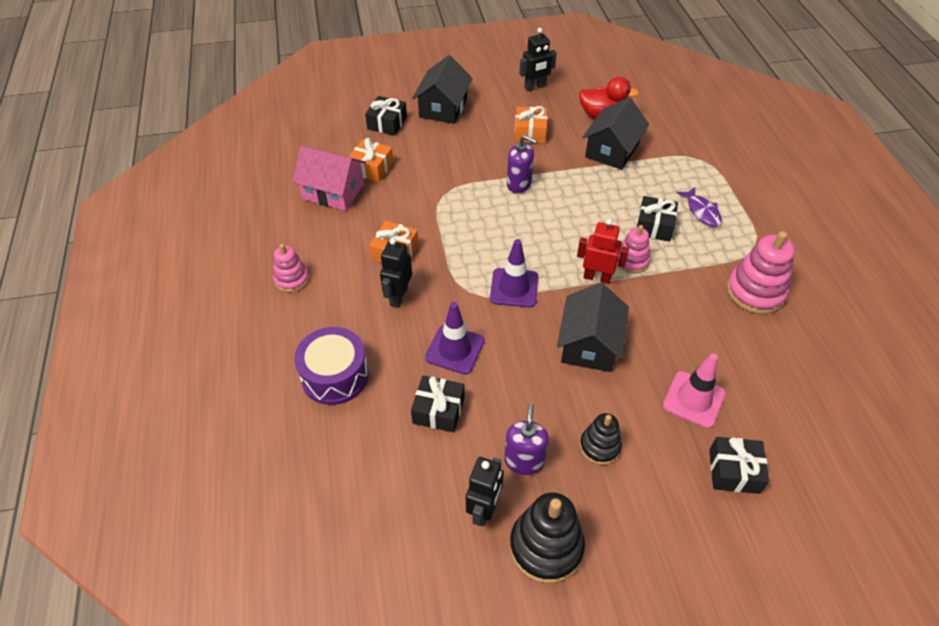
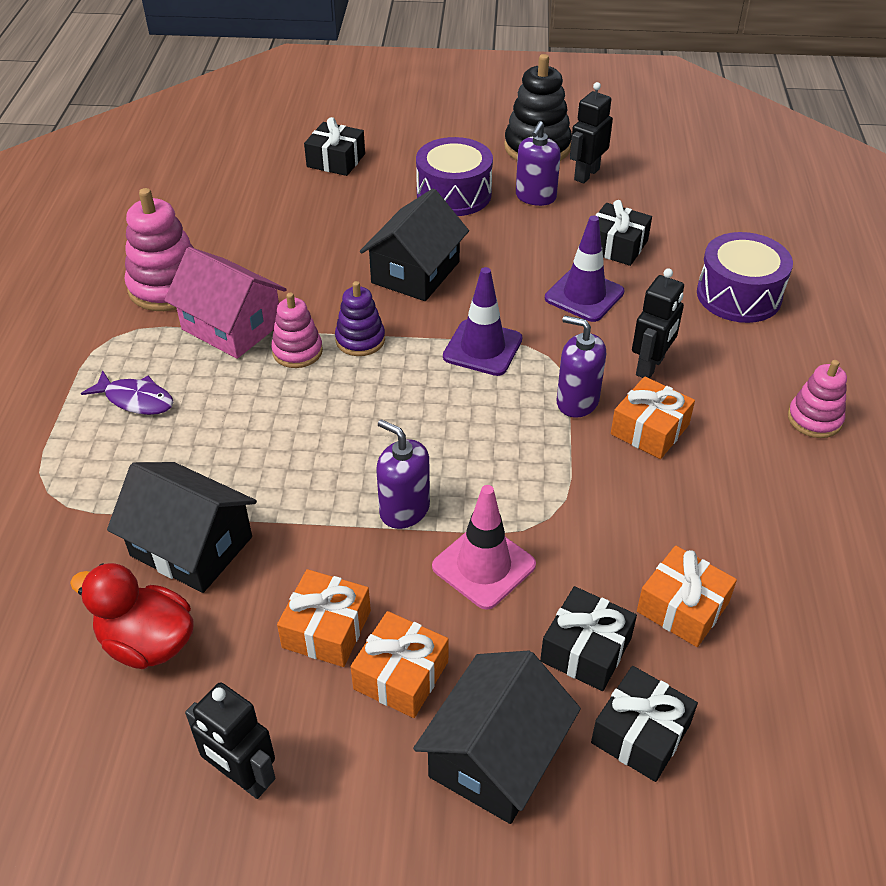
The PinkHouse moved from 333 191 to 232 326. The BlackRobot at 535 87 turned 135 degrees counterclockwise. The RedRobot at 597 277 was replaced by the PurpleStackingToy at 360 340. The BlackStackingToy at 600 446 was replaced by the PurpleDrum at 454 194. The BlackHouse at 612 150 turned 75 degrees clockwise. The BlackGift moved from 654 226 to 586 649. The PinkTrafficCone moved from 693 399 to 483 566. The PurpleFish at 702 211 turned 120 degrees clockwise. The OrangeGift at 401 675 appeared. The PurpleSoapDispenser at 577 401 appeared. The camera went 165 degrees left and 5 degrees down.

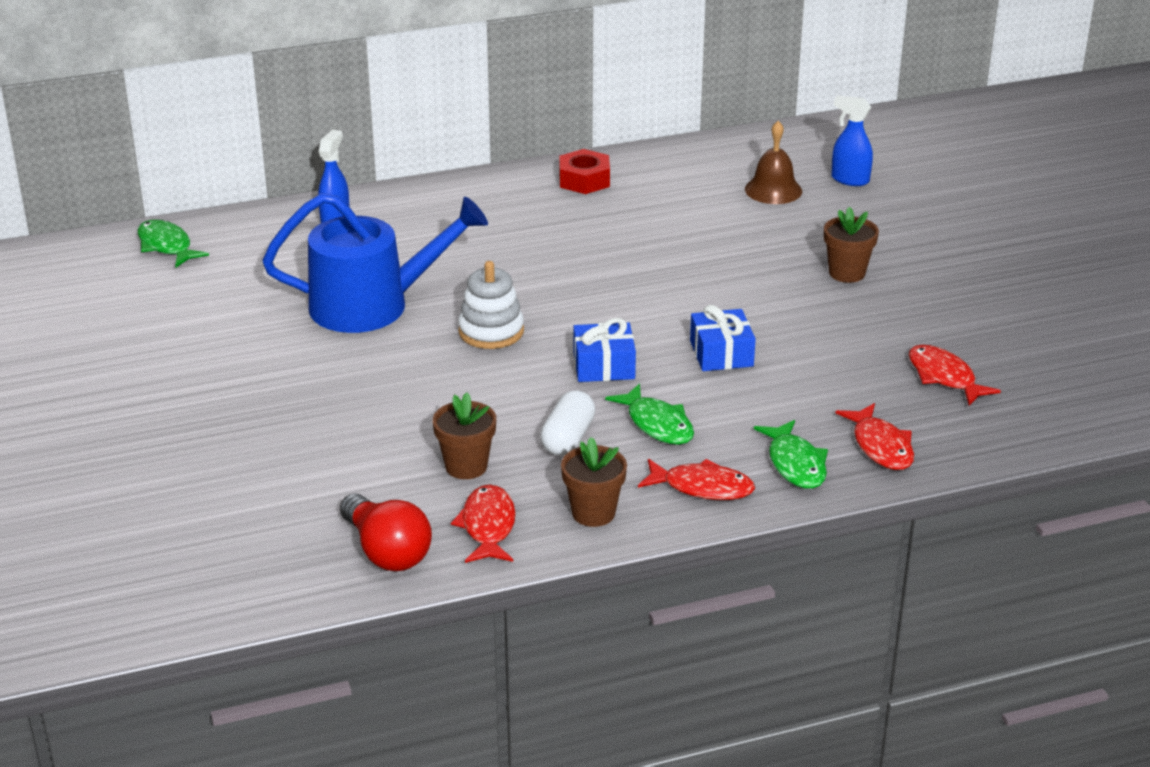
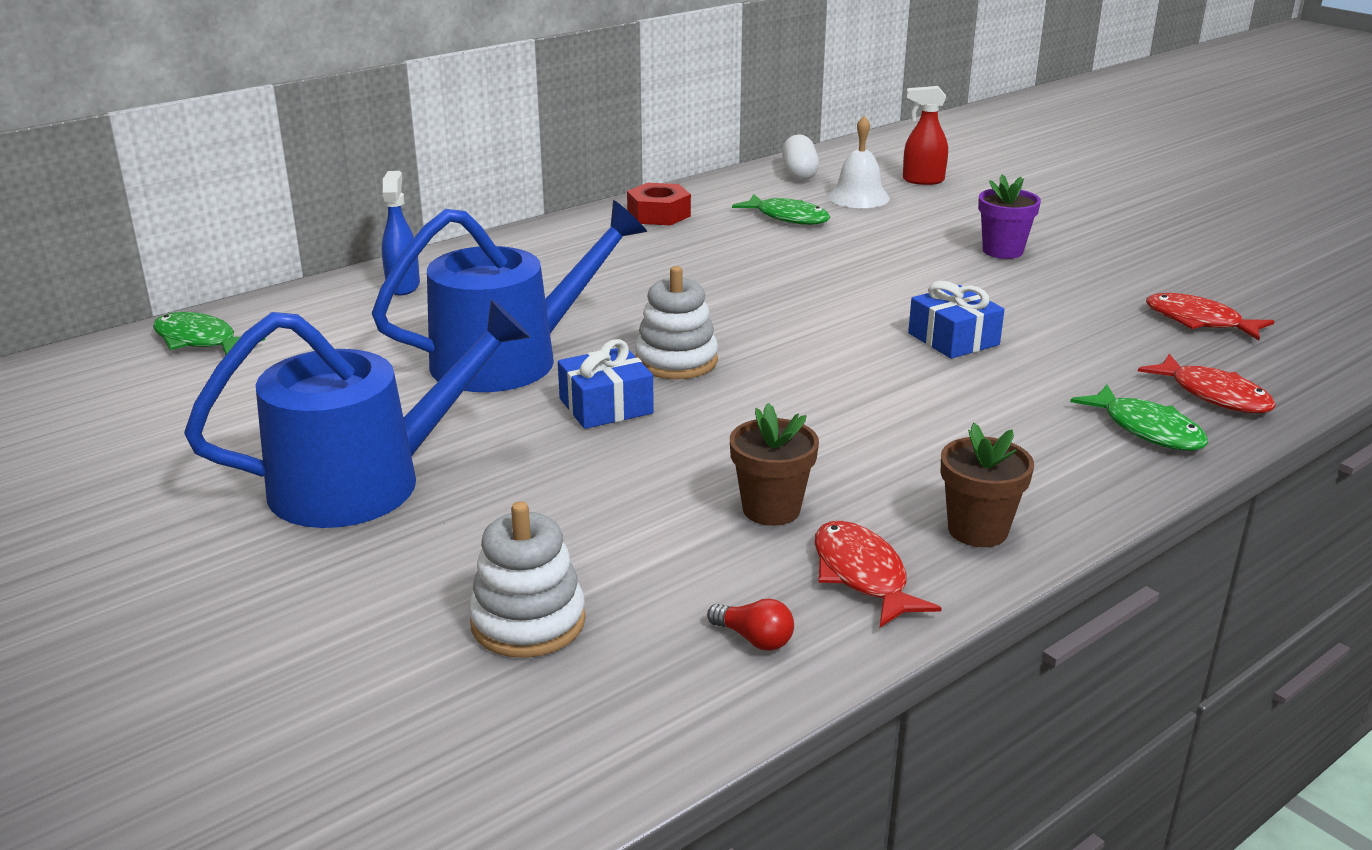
The RedLightBulb at 386 551 changed to 0.48 times the size. The WhiteCapsule moved from 568 438 to 799 173. The BlueGift moved from 604 366 to 606 406. The GreenFish moved from 657 424 to 788 217. The RedFish at 702 487 disappeared. The BrownBell at 773 190 became the WhiteBell at 858 197. The BrownFlowerPot at 847 273 became the PurpleFlowerPot at 1002 251. The BlueSprayBottle at 849 180 became the RedSprayBottle at 922 180. The BlueWateringCan at 364 482 appeared. The WhiteStackingToy at 528 622 appeared. The camera went 20 degrees left and 5 degrees down.

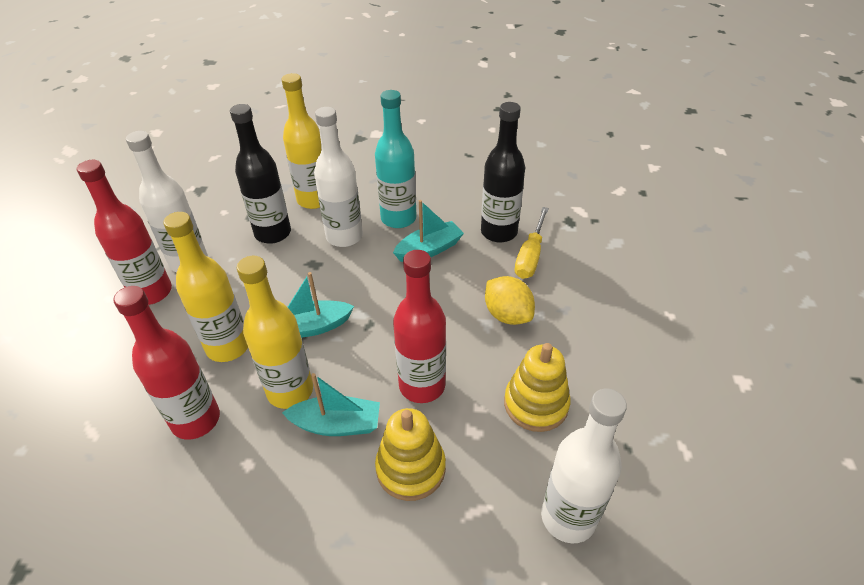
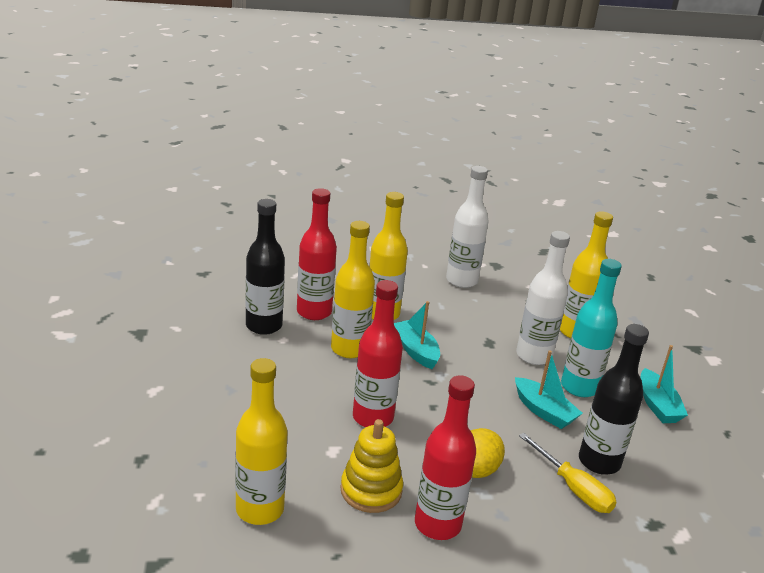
The RedBottle moved from 152 292 to 437 524. The BlackBottle moved from 273 233 to 264 326. The TurquoiseBoat moved from 337 424 to 657 405. The YellowStackingToy at 410 468 disappeared. The YellowScrewdriver at 530 256 turned 135 degrees counterclockwise. The WhiteBottle at 568 517 became the YellowBottle at 260 509. The camera went 75 degrees right and 15 degrees down.

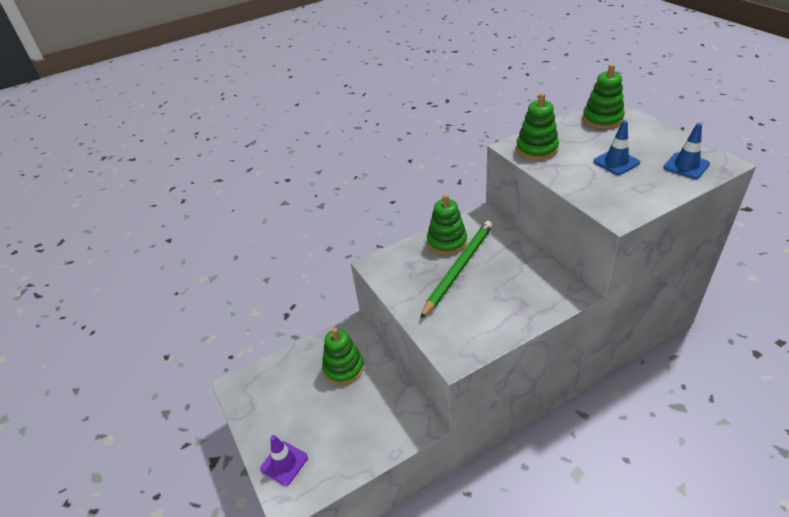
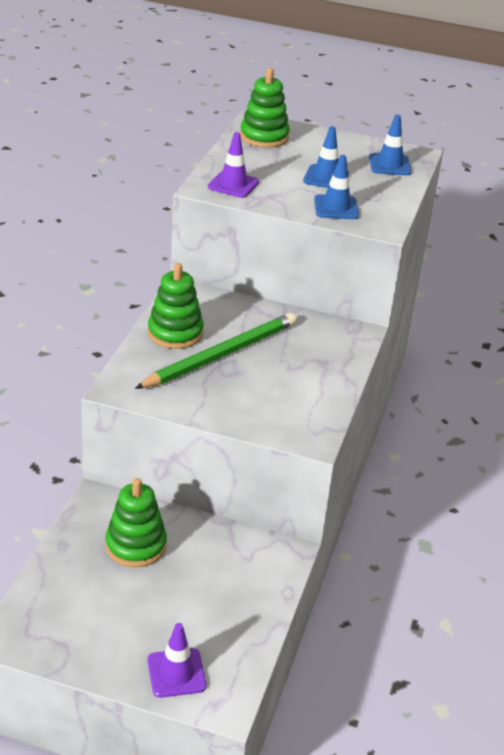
The GreenPencil at 458 268 turned 60 degrees clockwise. The GreenStackingToy at 536 149 was replaced by the PurpleTrafficCone at 233 184. The BlueTrafficCone at 336 207 appeared. The camera went 50 degrees left and 5 degrees down.

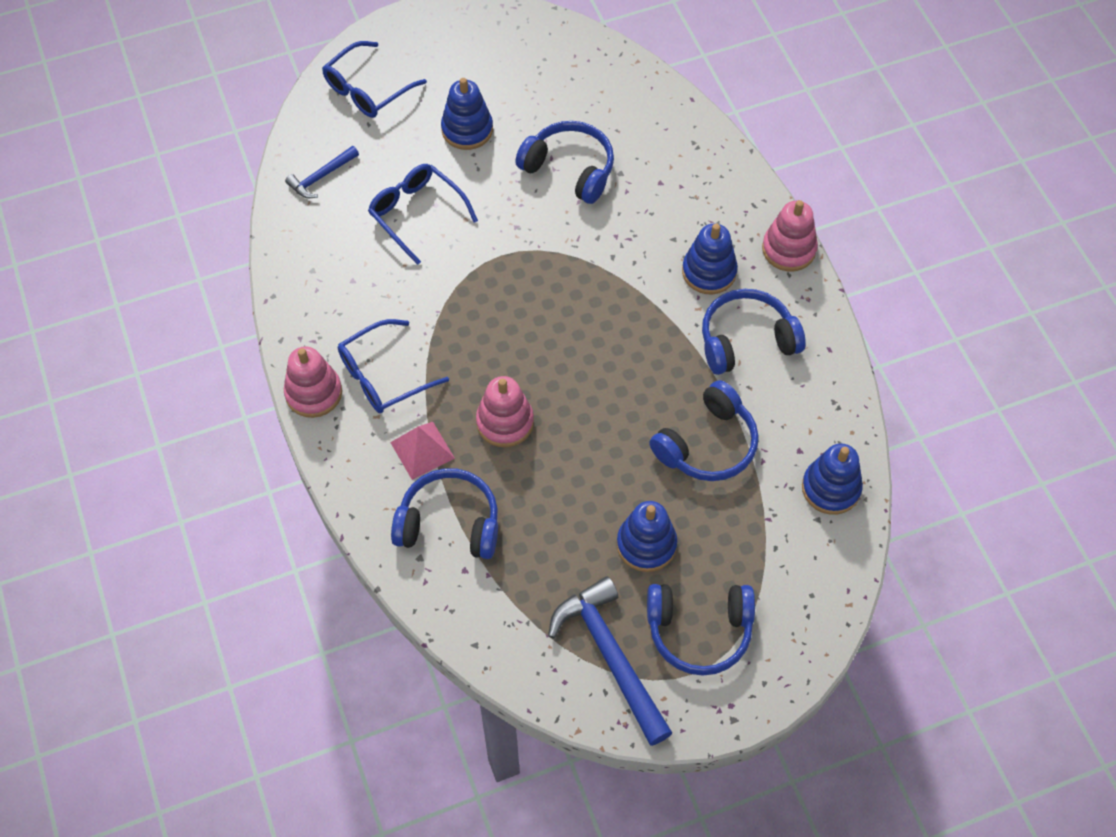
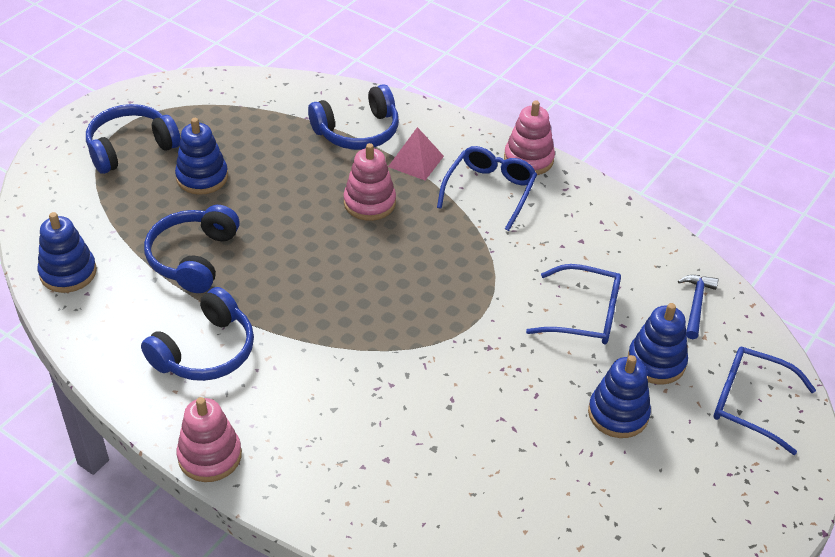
The BlueGlasses at 367 90 turned 75 degrees counterclockwise. The BlueHeadphones at 569 169 disappeared. The BlueHammer at 610 657 disappeared. The BlueStackingToy moved from 709 272 to 656 362. The camera went 145 degrees right and 15 degrees down.

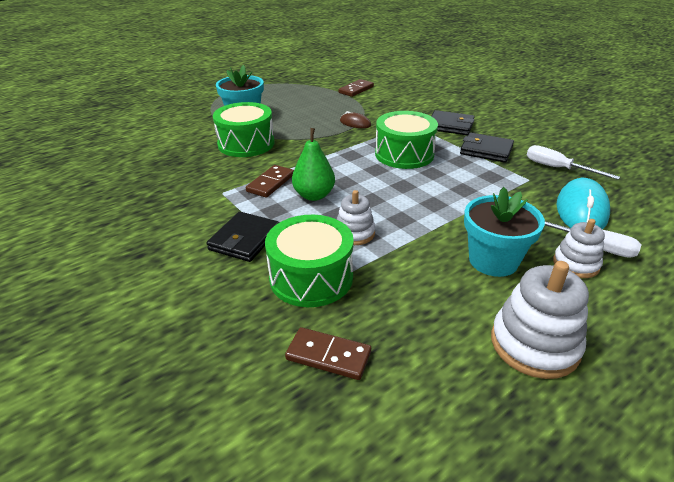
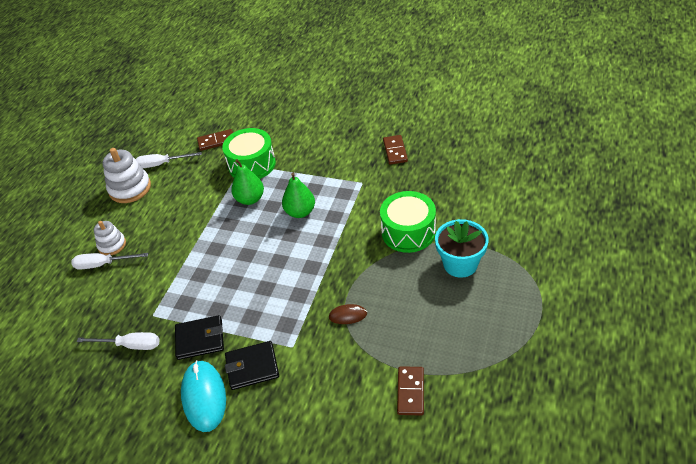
The BlackWallet at 245 239 disappeared. The BrownDomino moved from 271 183 to 395 151. The WhiteStackingToy at 354 233 was replaced by the GreenPear at 250 199. The GreenDrum at 404 154 disappeared. The TurquoiseFlowerPot at 493 260 disappeared. The TurquoiseMouse moved from 581 210 to 204 397. The WhiteScrewdriver at 161 164 appeared. The camera went 150 degrees right and 10 degrees up.

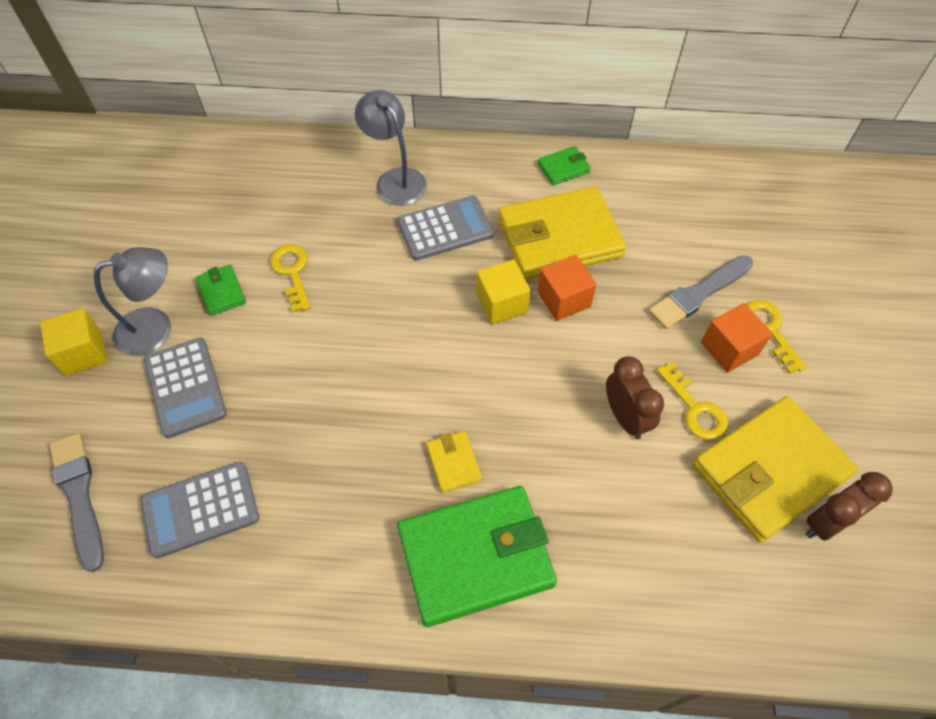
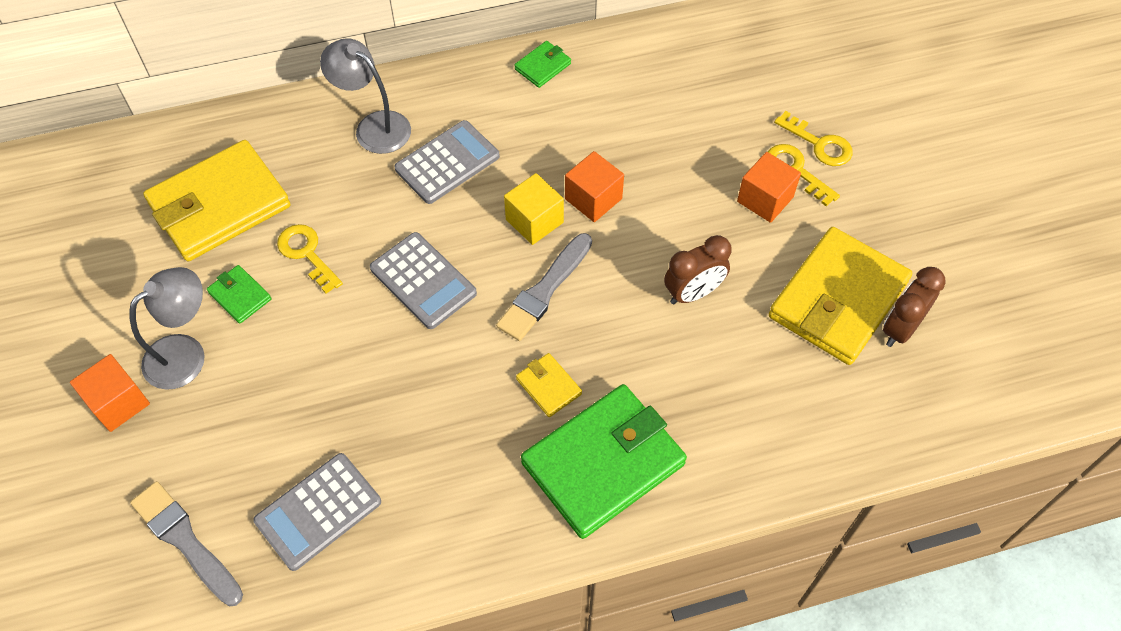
The YellowCube at 83 352 became the OrangeCube at 118 403. The GreyCalculator moved from 185 387 to 423 281. The YellowWallet moved from 559 238 to 219 205. The BrownClock at 625 417 turned 105 degrees clockwise. The GreyBrush moved from 698 294 to 544 290. The YellowKey moved from 695 408 to 819 144. The camera went 20 degrees left and 0 degrees up.

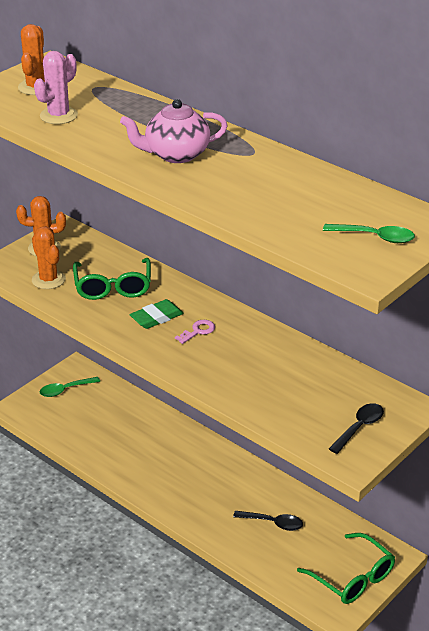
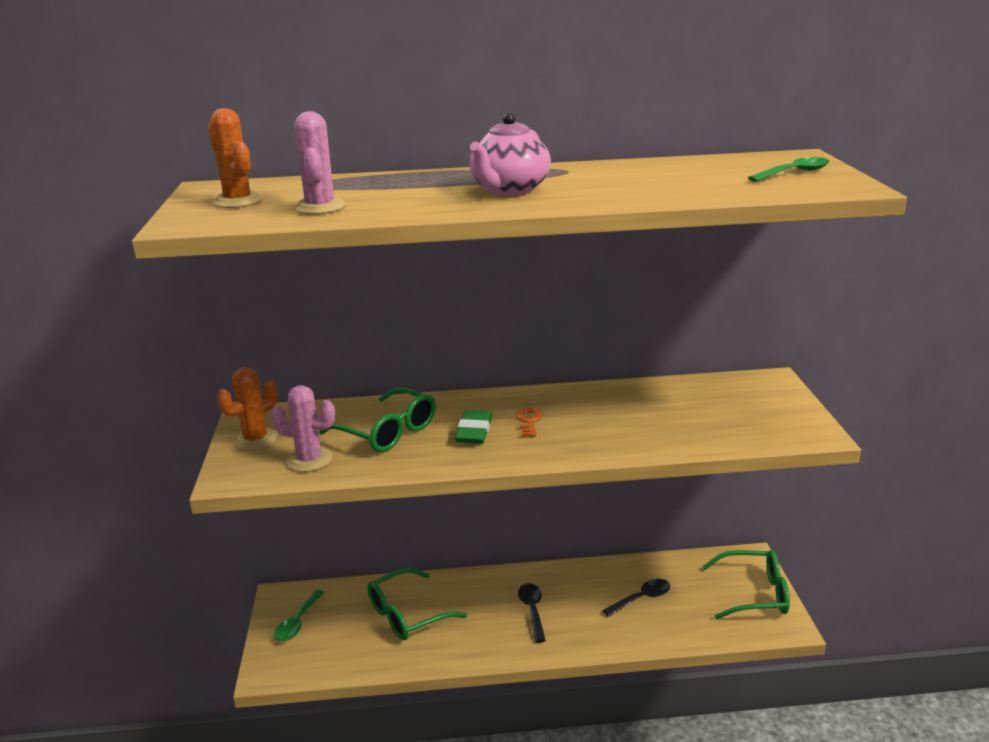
The OrangeCactus at 48 280 became the PinkCactus at 309 460. The PinkKey at 198 331 became the OrangeKey at 529 421. The BlackSpoon moved from 359 427 to 532 610. The GreenGlasses at 407 614 appeared. The camera went 45 degrees left and 10 degrees down.

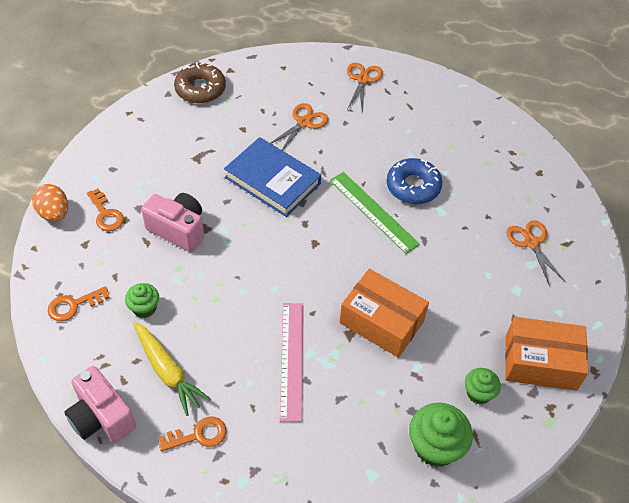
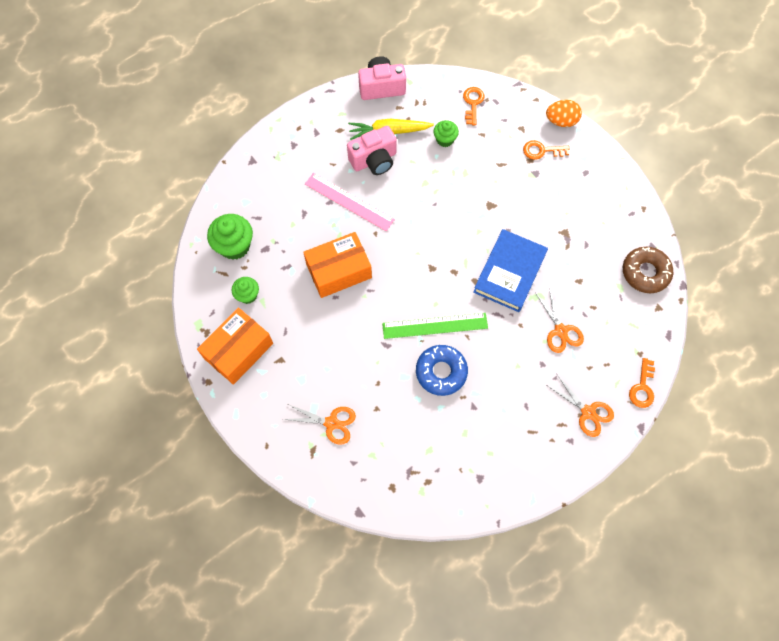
The PinkCamera moved from 178 230 to 374 160. The OrangeKey moved from 199 435 to 642 387. The BlueBook at 272 180 turned 45 degrees counterclockwise. The camera went 125 degrees right and 15 degrees up.

